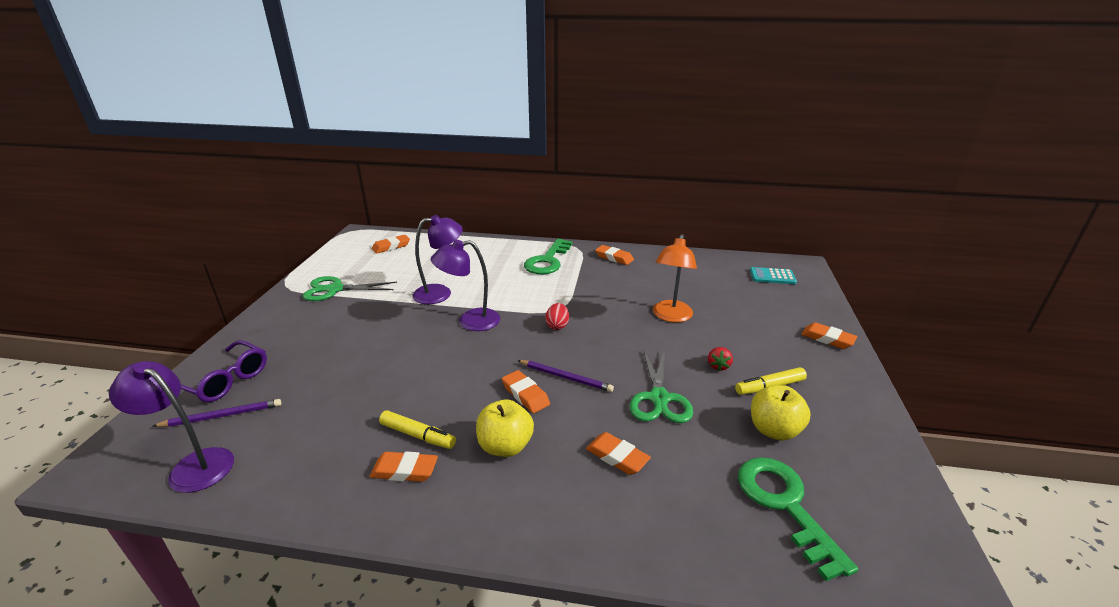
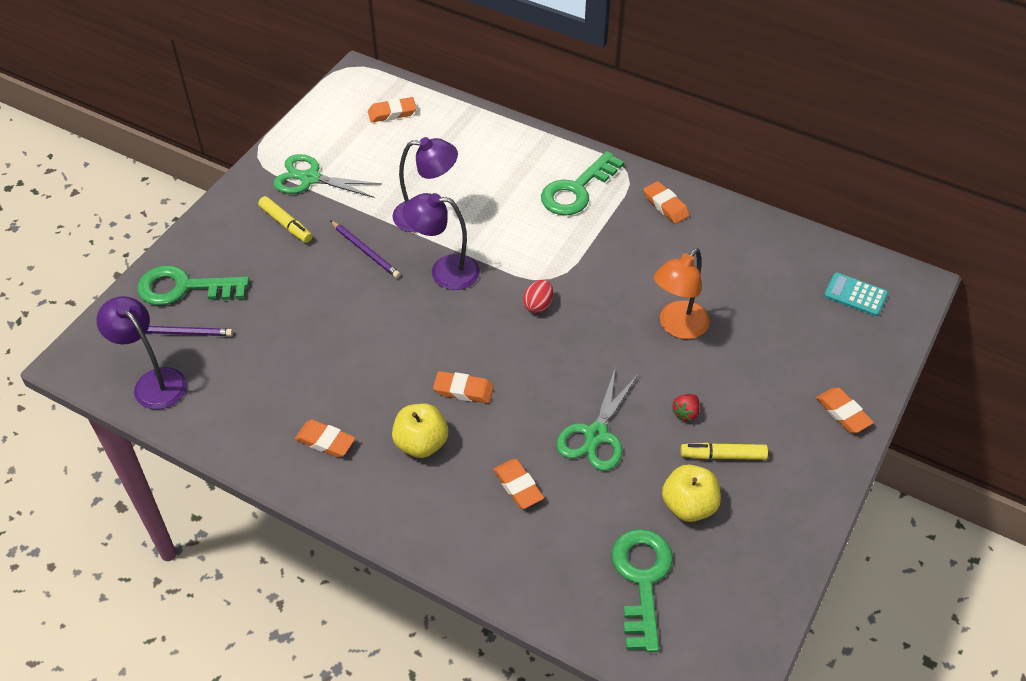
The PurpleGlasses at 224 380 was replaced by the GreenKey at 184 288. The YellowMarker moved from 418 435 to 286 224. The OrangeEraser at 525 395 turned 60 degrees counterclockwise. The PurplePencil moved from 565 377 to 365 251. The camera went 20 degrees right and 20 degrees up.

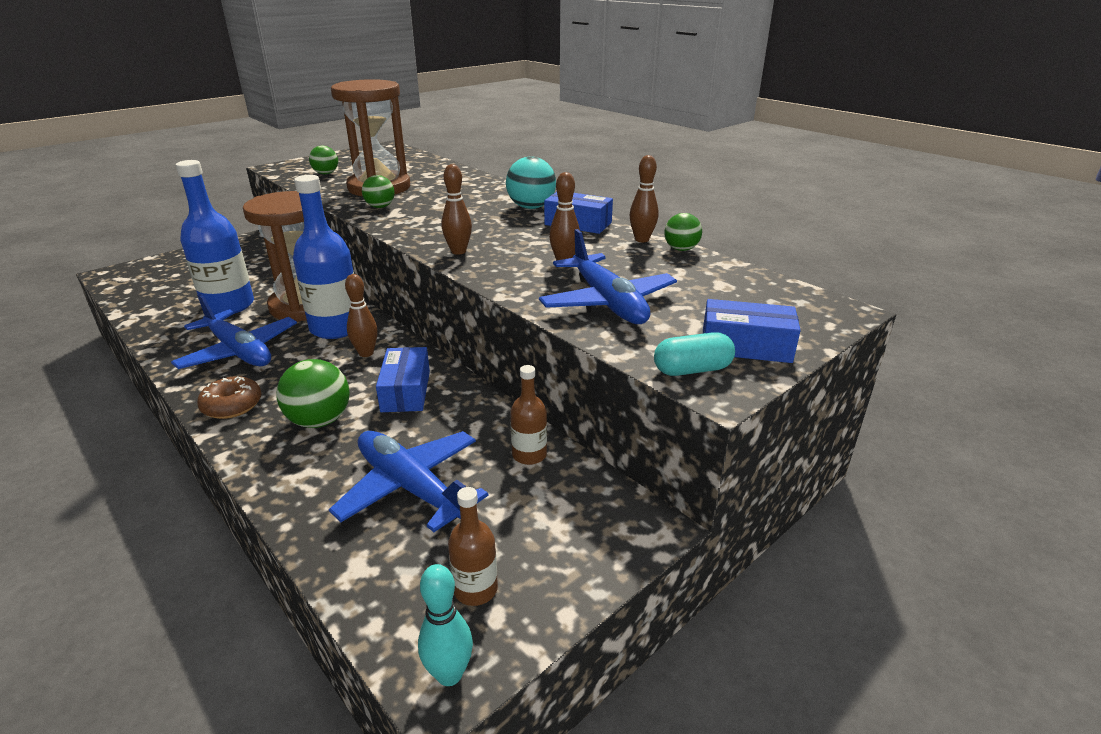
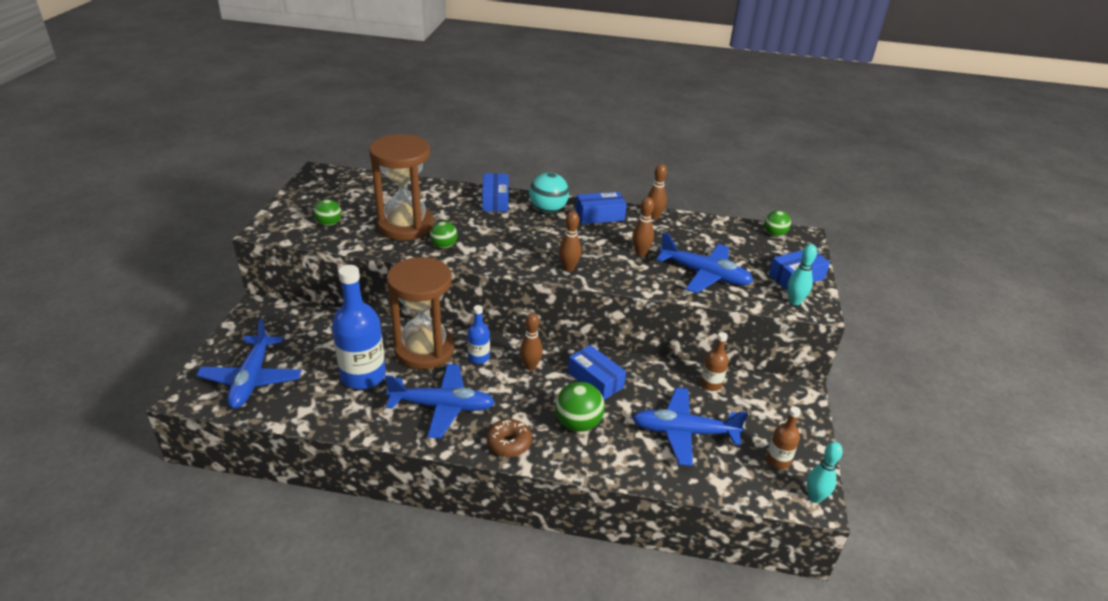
The BlueBottle at 336 328 changed to 0.51 times the size. The TurquoiseCapsule at 692 370 was replaced by the TurquoiseBowlingPin at 794 301. The GreenBall moved from 681 249 to 774 234. The BluePlane at 251 379 appeared. The BlueBox at 495 200 appeared. The camera went 40 degrees left and 5 degrees up.

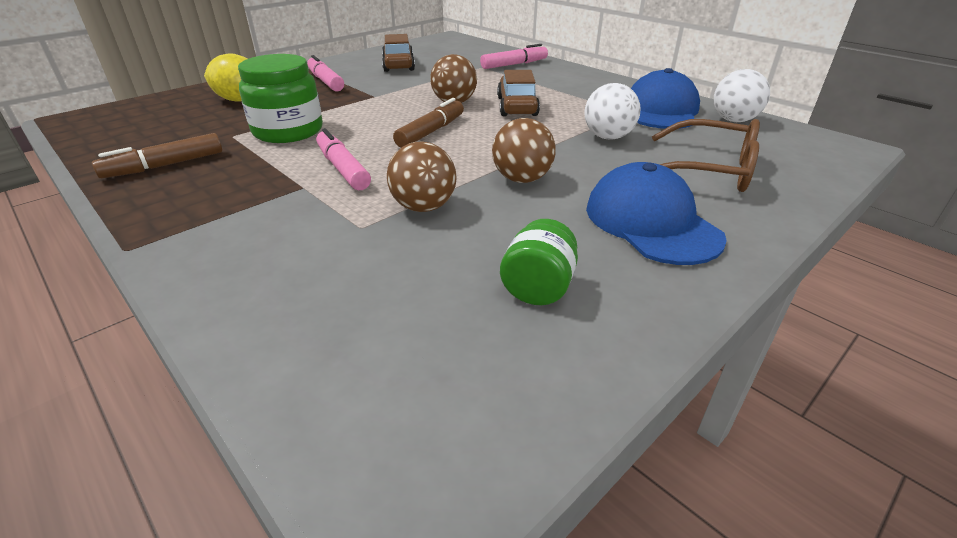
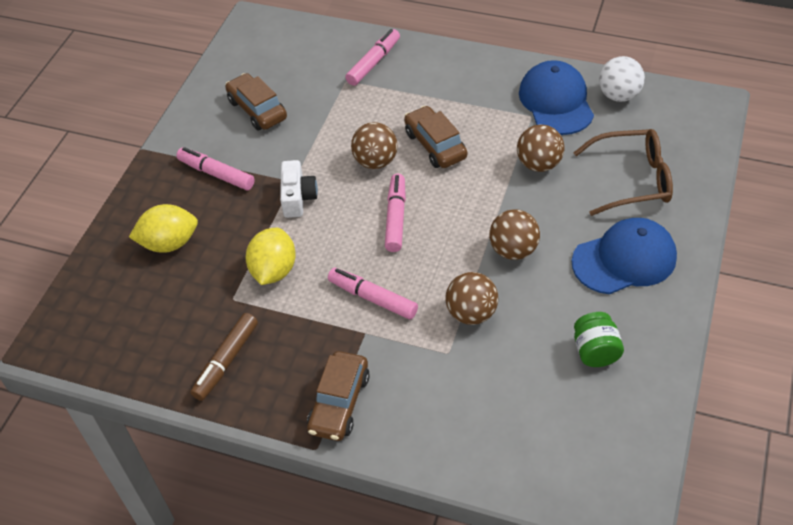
The GreenJar at 288 131 was replaced by the YellowLemon at 274 270. The BrownMarker at 431 132 became the PinkMarker at 396 217. The WhiteBall at 608 137 became the BrownBall at 539 164. The BlueCap at 651 222 turned 120 degrees clockwise. The WhiteCamera at 298 198 appeared. The BrownCar at 339 403 appeared. The camera went 25 degrees left and 15 degrees up.

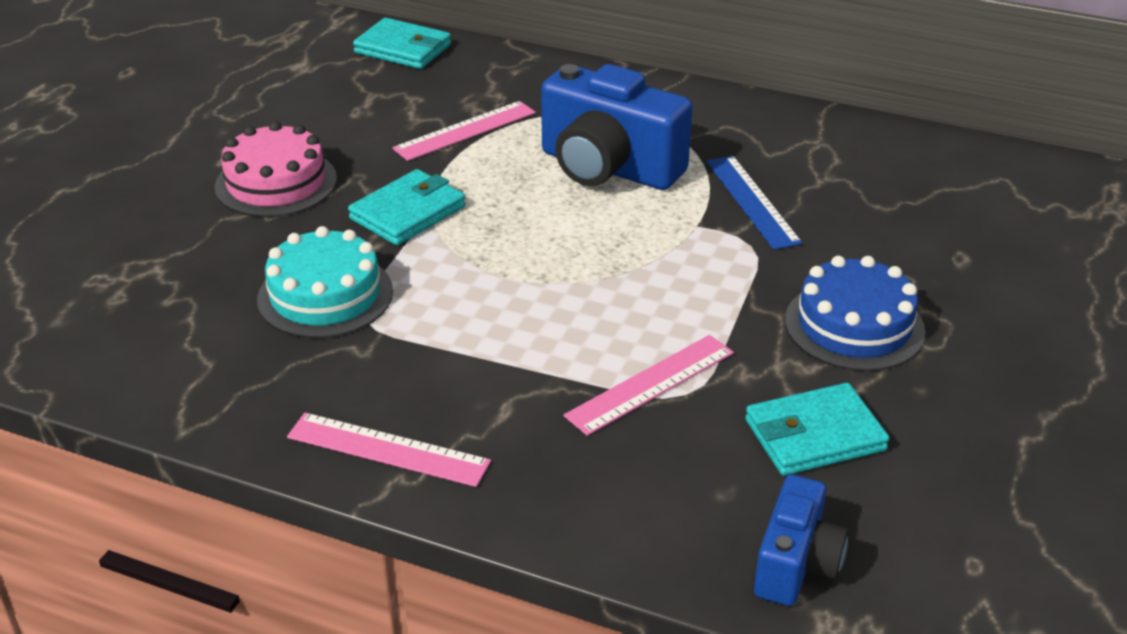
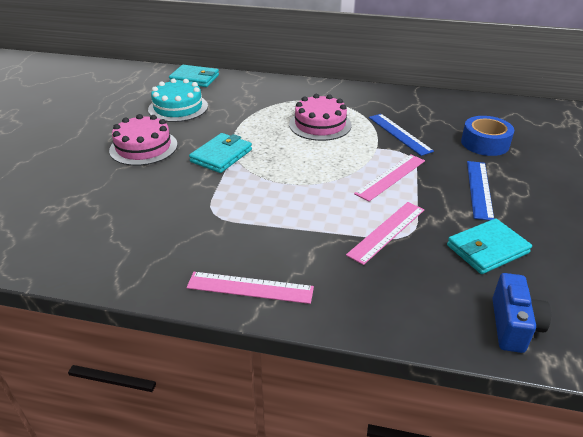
The TurquoiseCake moved from 325 295 to 178 108. The PinkRuler moved from 465 130 to 390 177. The BlueCamera at 608 168 was replaced by the PinkCake at 320 124. The BlueCake at 854 326 was replaced by the BlueRuler at 479 189. The BlueTape at 485 143 appeared. The camera went 10 degrees left and 0 degrees up.

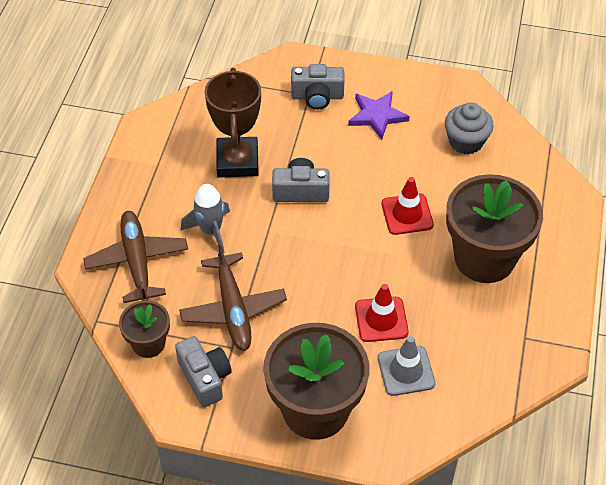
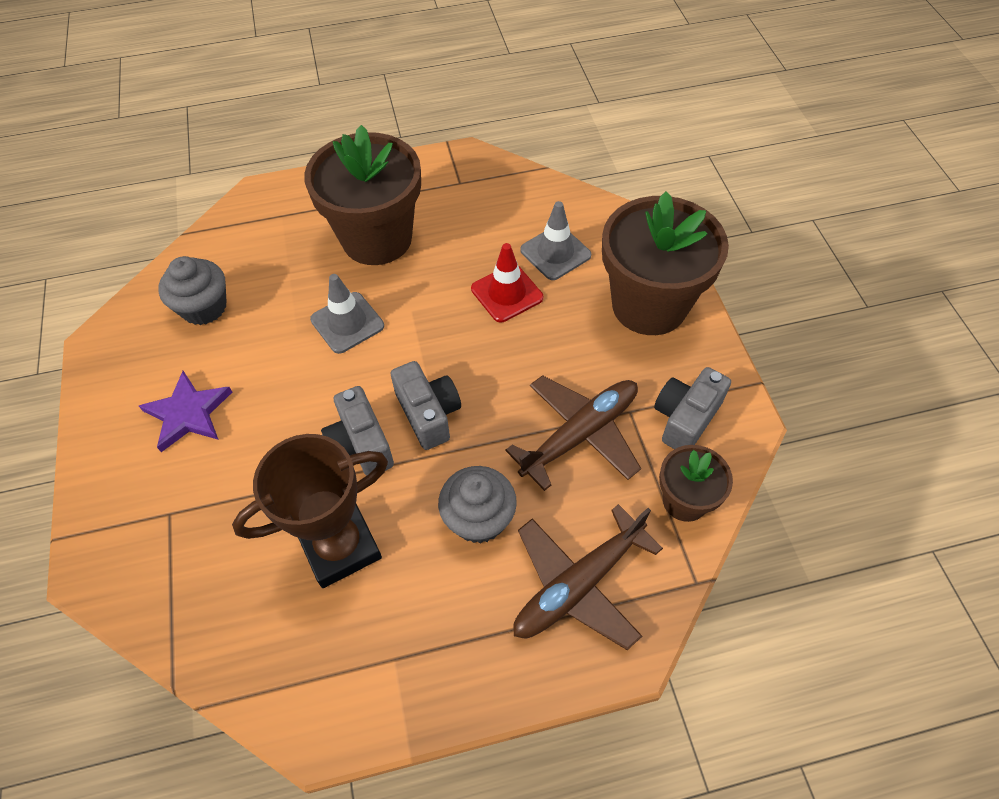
The GreyRocket at 211 231 was replaced by the GreyCupcake at 479 518. The GreyCamera moved from 317 96 to 428 413. The RedTrafficCone at 407 214 became the GreyTrafficCone at 347 323. The camera went 115 degrees left and 5 degrees up.

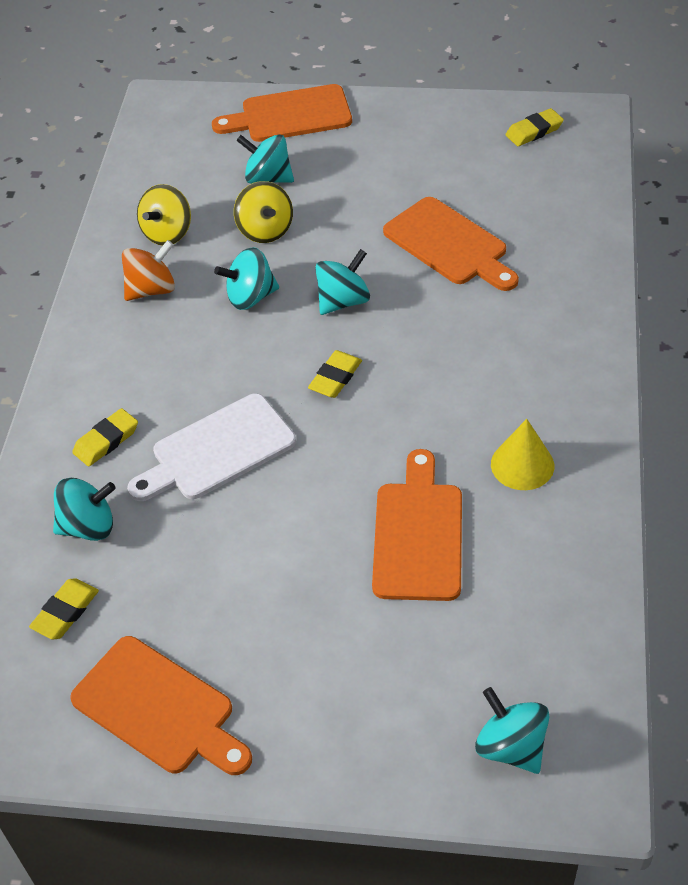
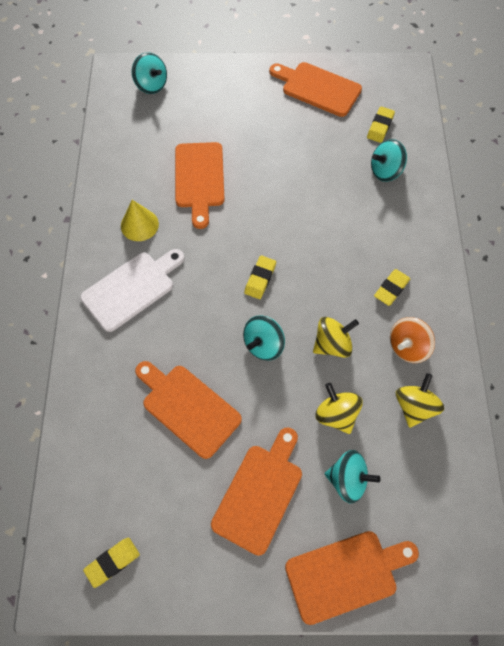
The YellowEraser moved from 106 441 to 391 289. The WhiteCuttingBoard moved from 217 450 to 132 288. The TurquoiseSpinningTop at 250 297 became the YellowSpinningTop at 332 344. The OrangeCuttingBoard at 260 493 appeared. The camera went 170 degrees right and 15 degrees up.

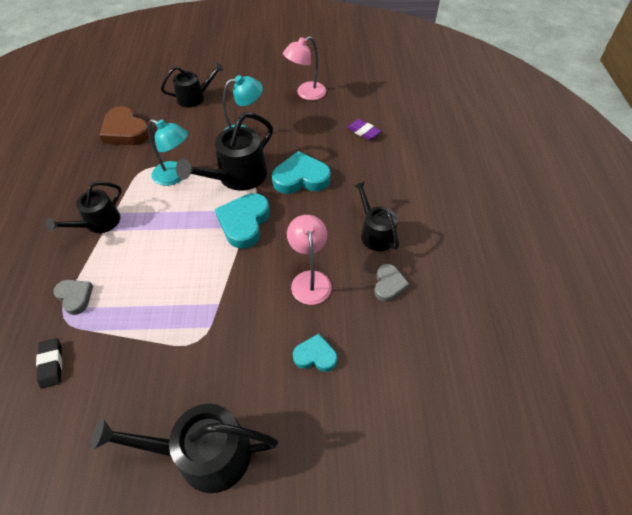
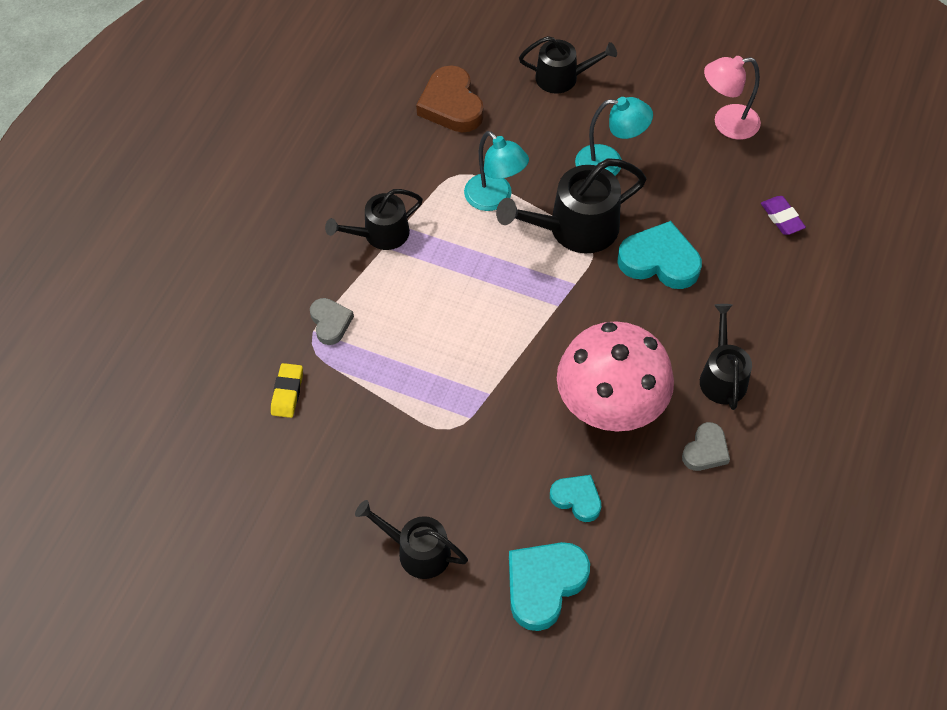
The BlackEraser at 51 364 became the YellowEraser at 287 392. The BlackWateringCan at 204 454 changed to 0.65 times the size. The TurquoiseHeart moved from 244 223 to 544 585. The PinkLamp at 310 279 was replaced by the PinkMushroom at 610 406. The camera went 25 degrees right and 5 degrees up.

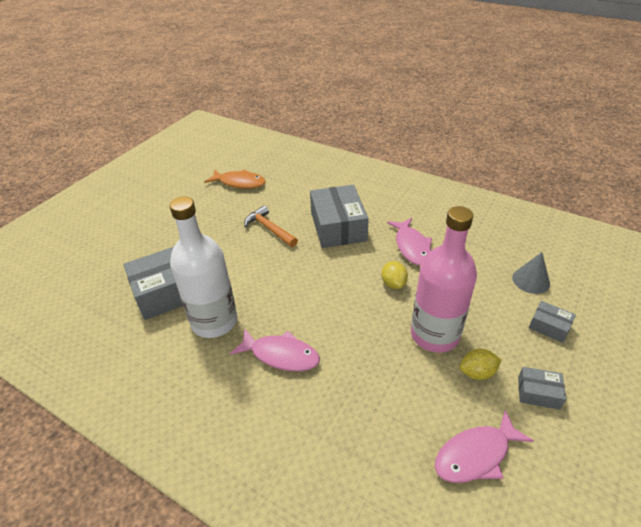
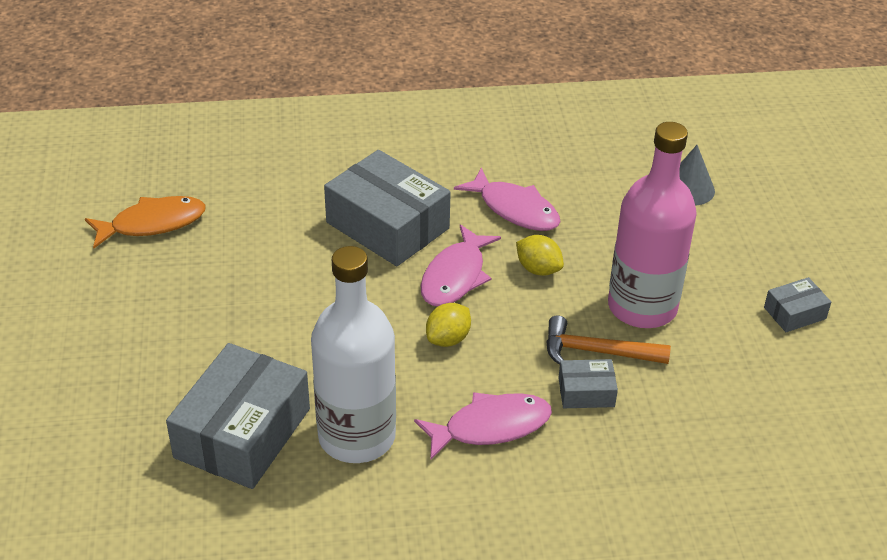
The OrangeHammer moved from 269 229 to 596 352. The PinkFish moved from 476 455 to 455 276. The YellowLemon moved from 477 373 to 448 339. The GreyBox moved from 549 326 to 586 392. The camera went 40 degrees left and 0 degrees up.

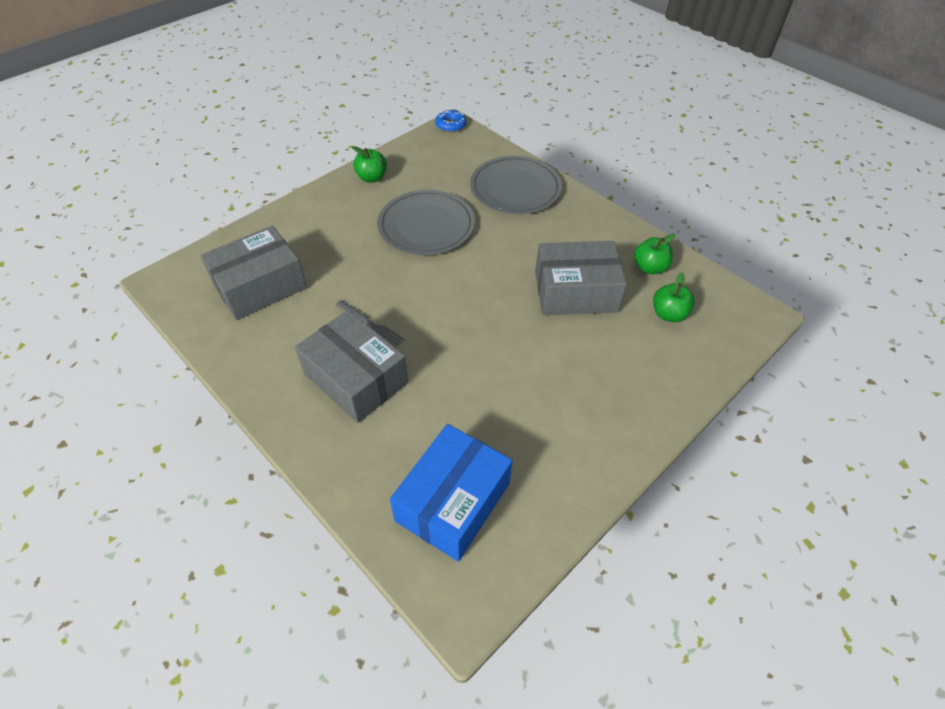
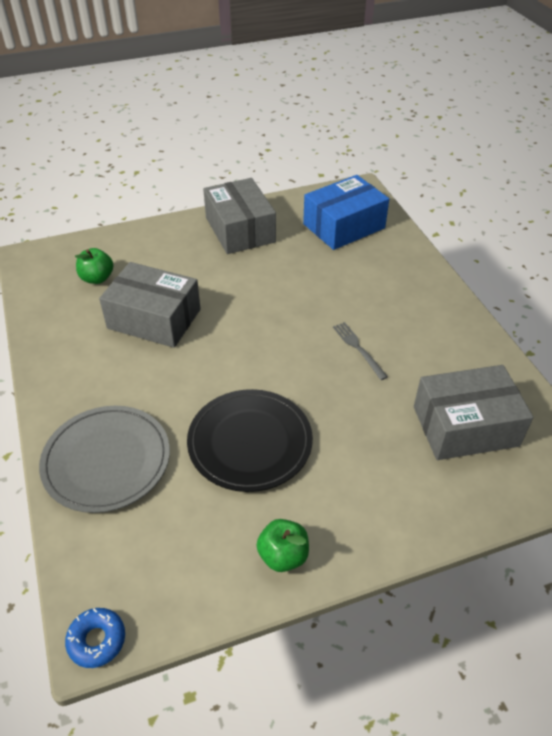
The GreyBox moved from 356 378 to 240 230. The GreyPlate at 426 226 became the BlackPlate at 250 442. The GreenApple at 649 268 disappeared. The camera went 155 degrees left and 5 degrees down.

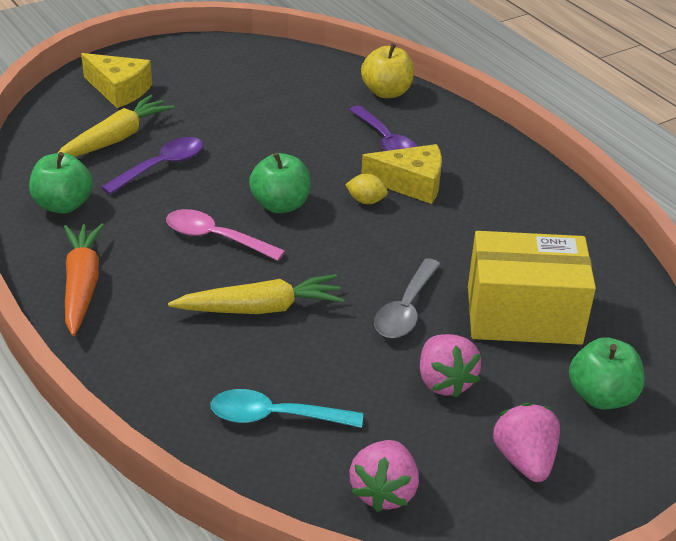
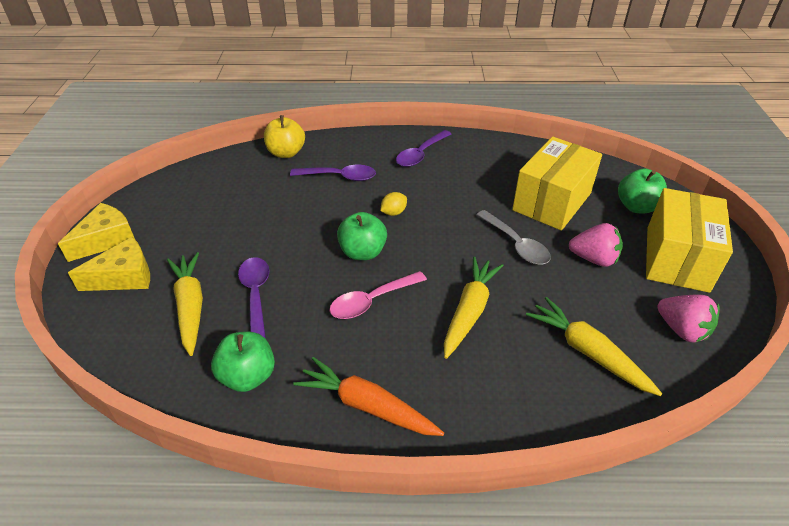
The TurquoiseSpoon at 275 416 was replaced by the YellowCarrot at 588 352. The YellowCheese moved from 411 184 to 106 239. The PinkStrawberry at 524 460 was replaced by the YellowBox at 676 258. The PurpleSpoon at 421 154 appeared. The camera went 55 degrees left and 5 degrees up.

